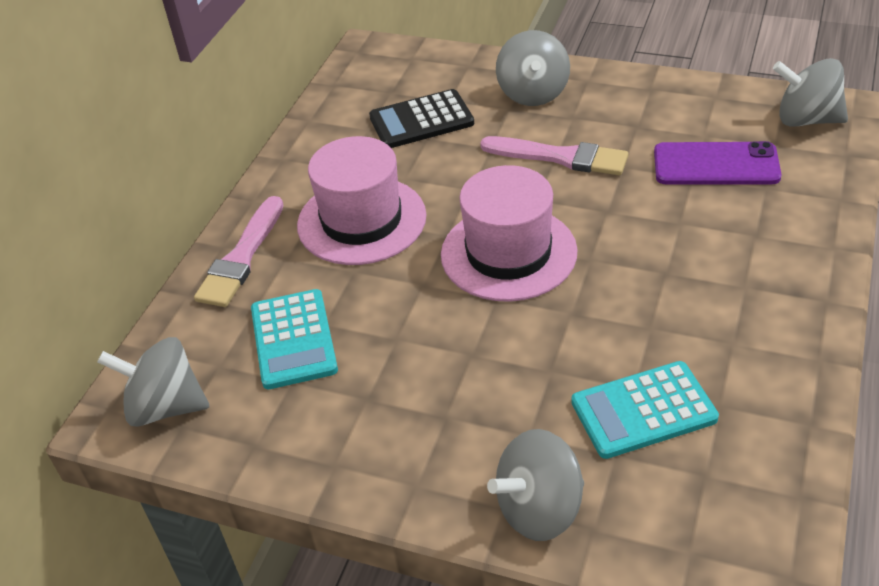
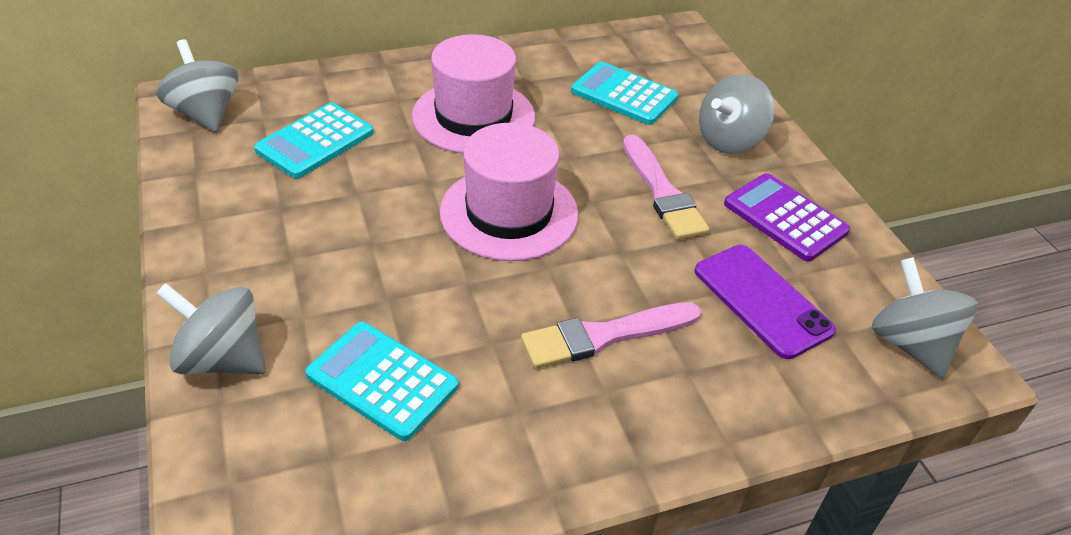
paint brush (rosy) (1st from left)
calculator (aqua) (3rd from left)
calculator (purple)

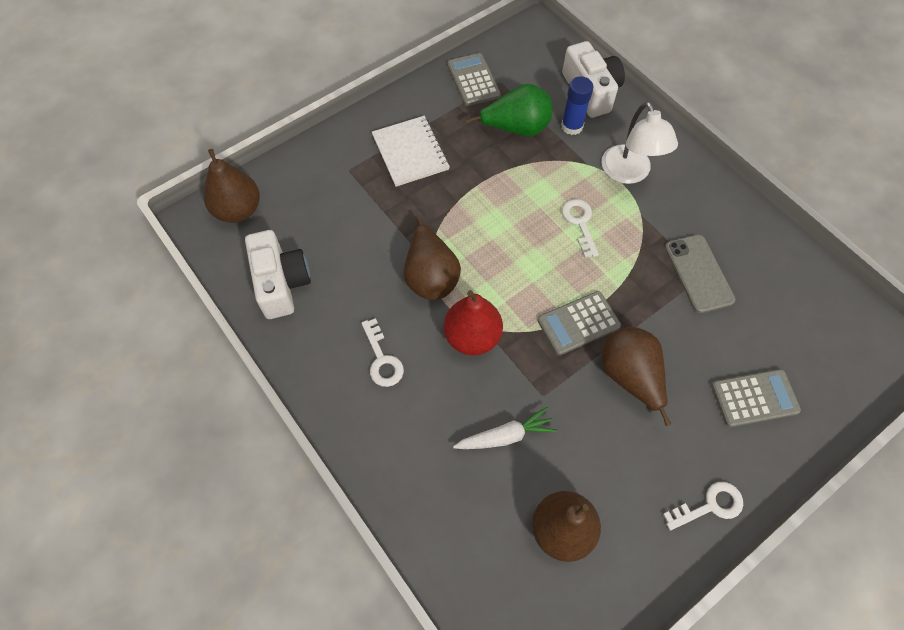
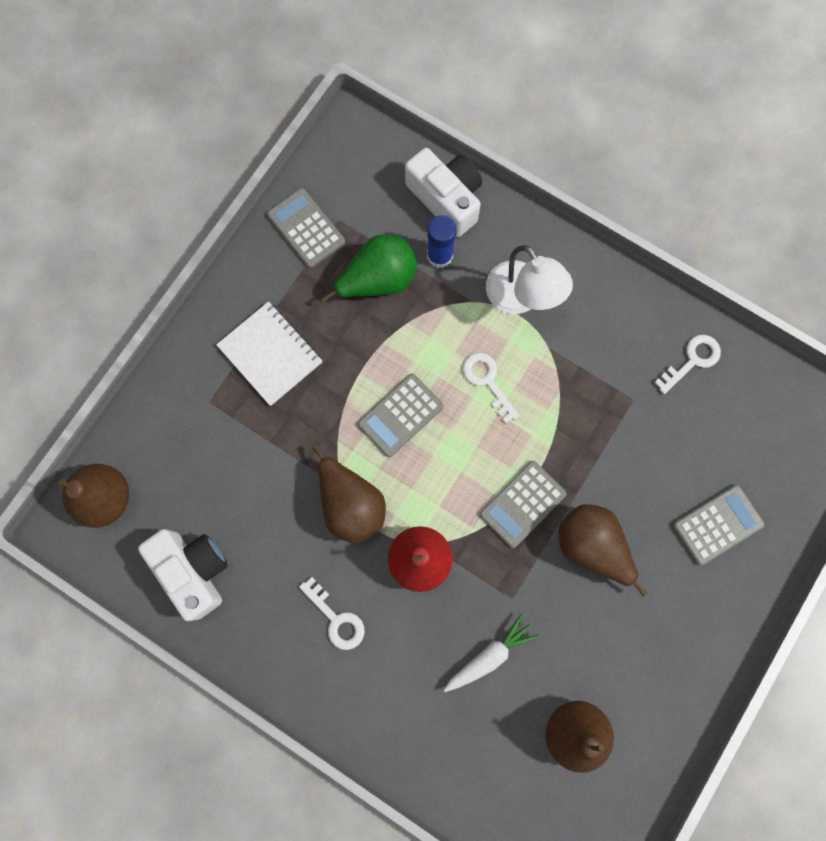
calculator (grey) (2nd from left)
door key (snow-white) (3rd from left)
smartphone (grey)

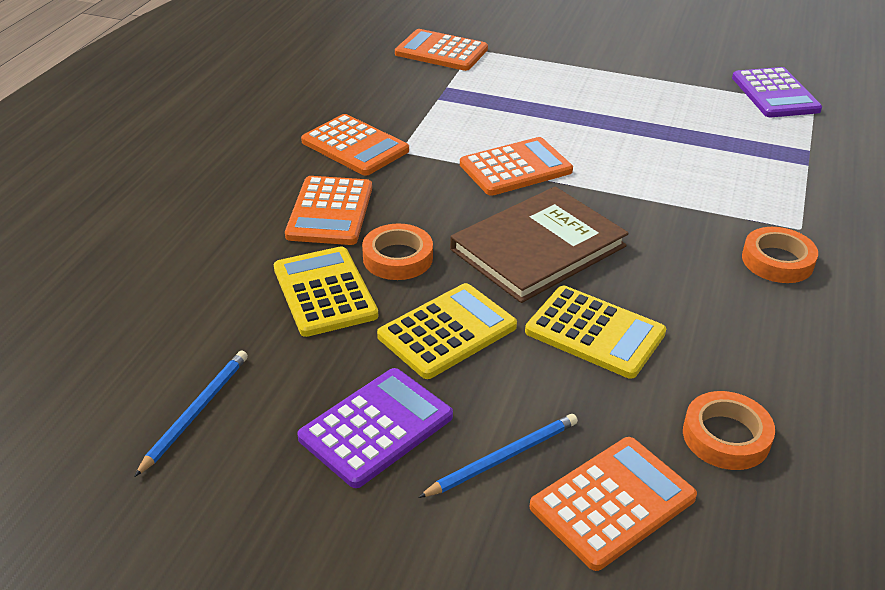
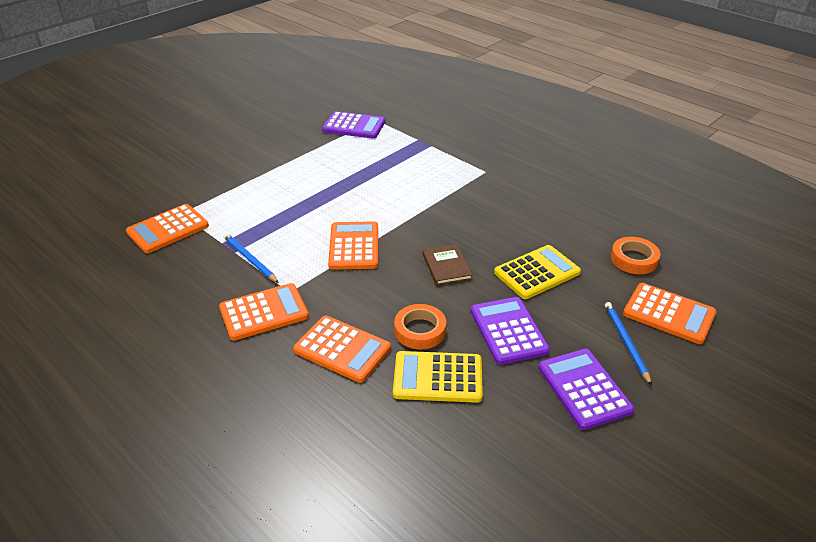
wooden pencil (blue) (1st from left)
book (dark brown)
calculator (purple) (2nd from left)
calculator (bright orange) (5th from left)
tape (bright orange) (3rd from left in the first image)

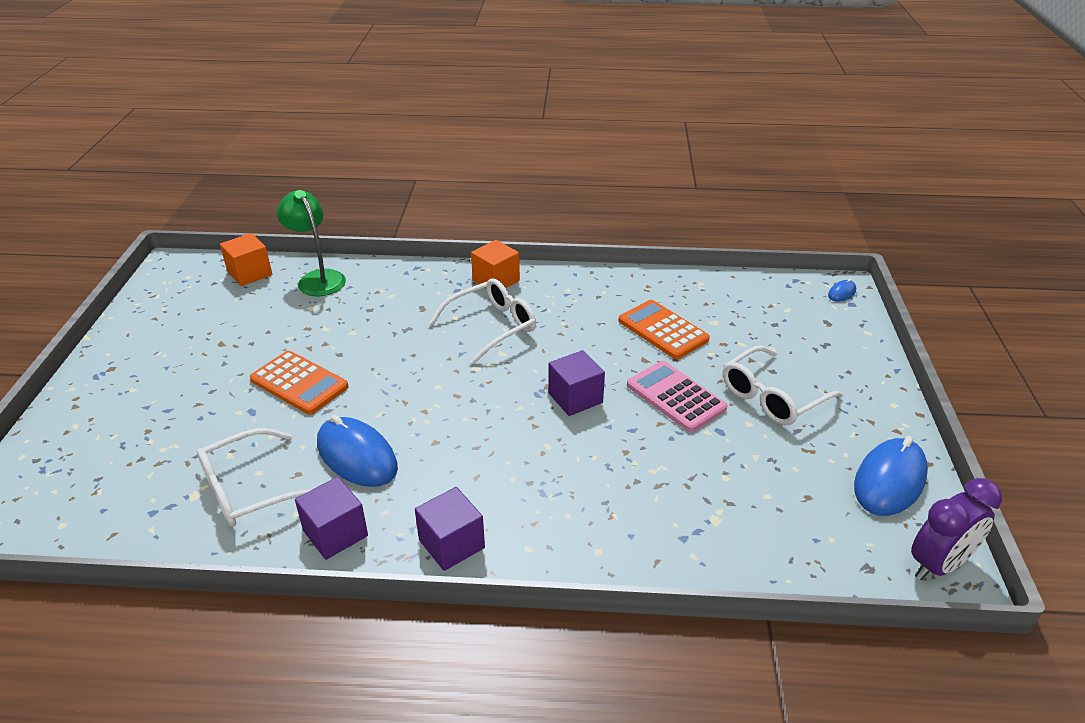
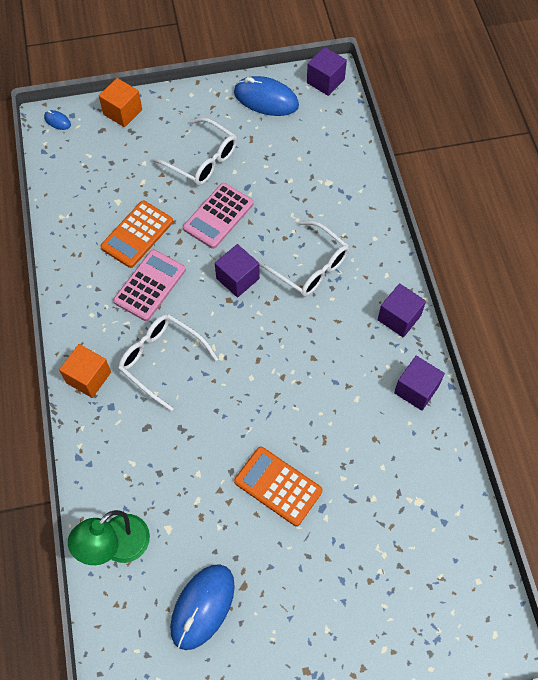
cube (bright orange) (2nd from left)
calculator (rosy) (1st from left)
computer mouse (blue) (2nd from left)
calculator (bright orange) (2nd from left)
glasses (snow-white) (3rd from left)
cube (purple) (2nd from left)

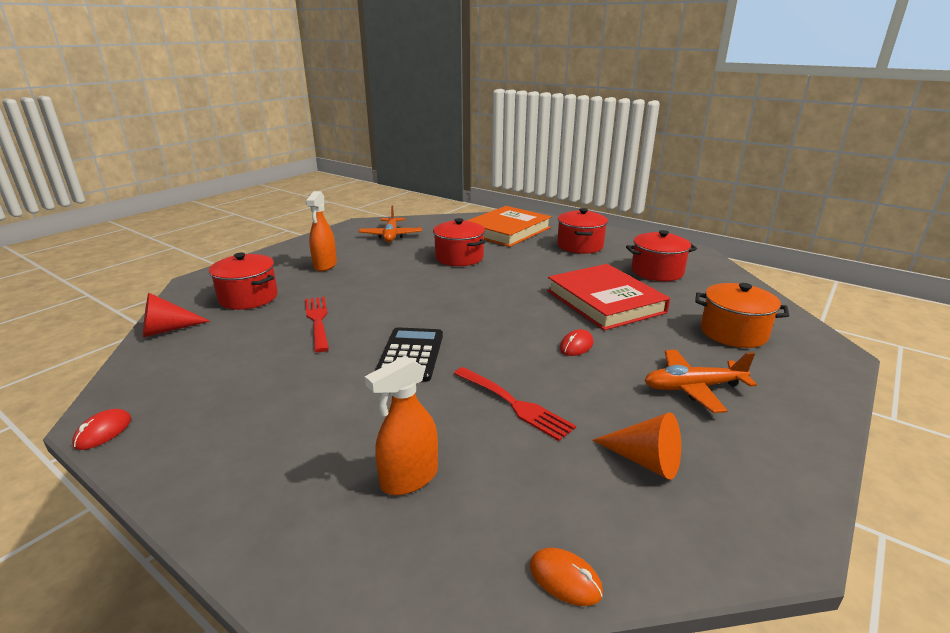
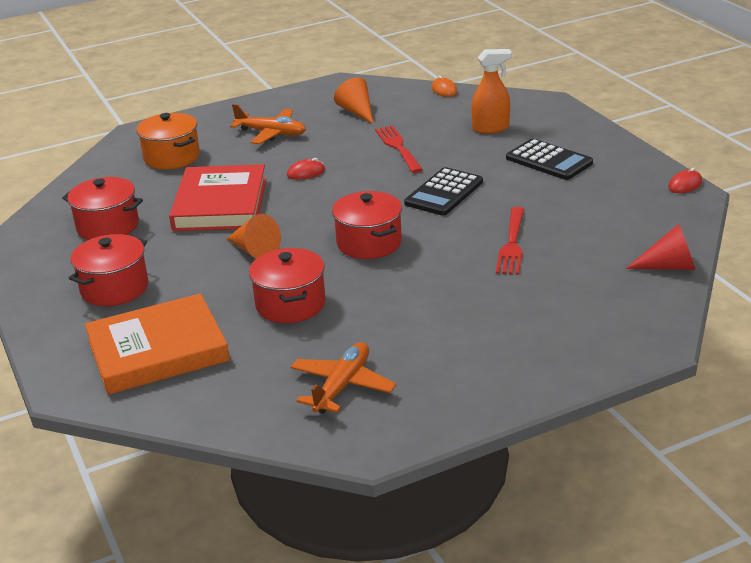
cone shape (bright orange) (1st from left)
pot (scarlet) (4th from left)
calculator (black) (2nd from left)
spray cleaner (bright orange) (1st from left in the first image)

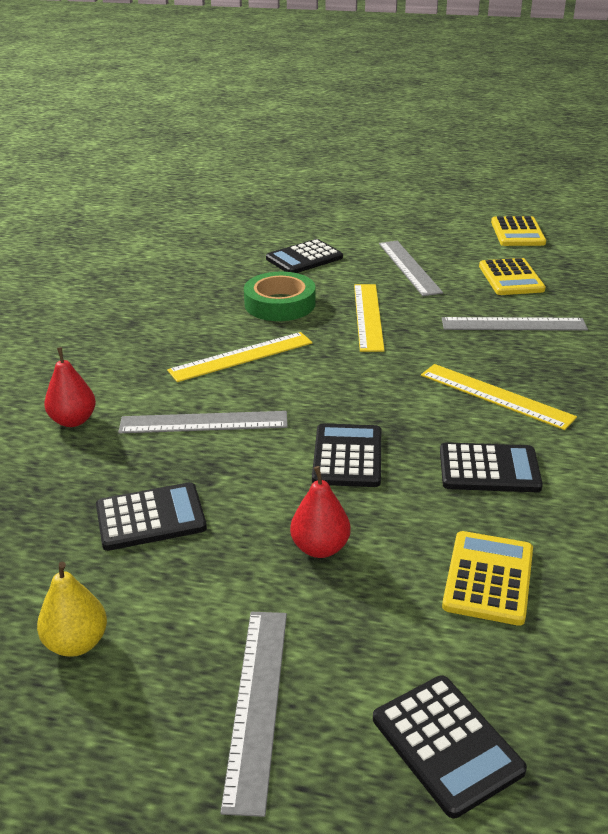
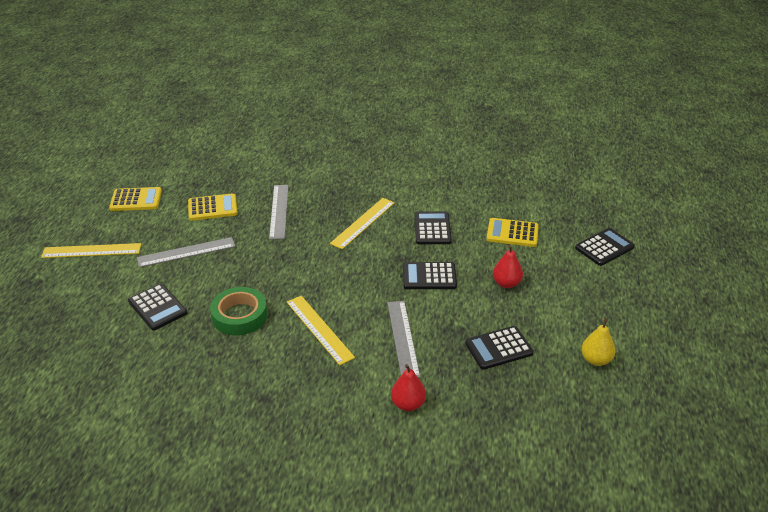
ruler (golden) (1st from left)
calculator (black) (4th from left)
ruler (grey) (2nd from left in the first image)

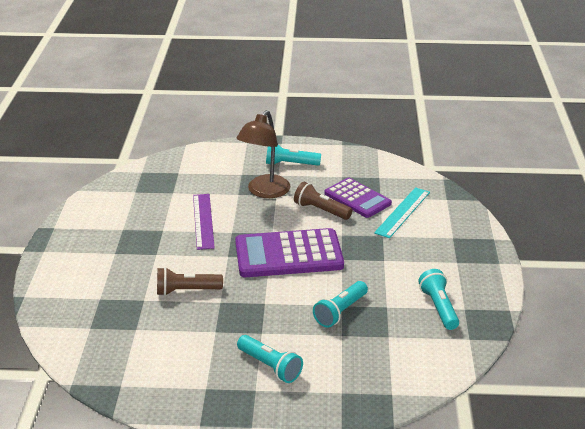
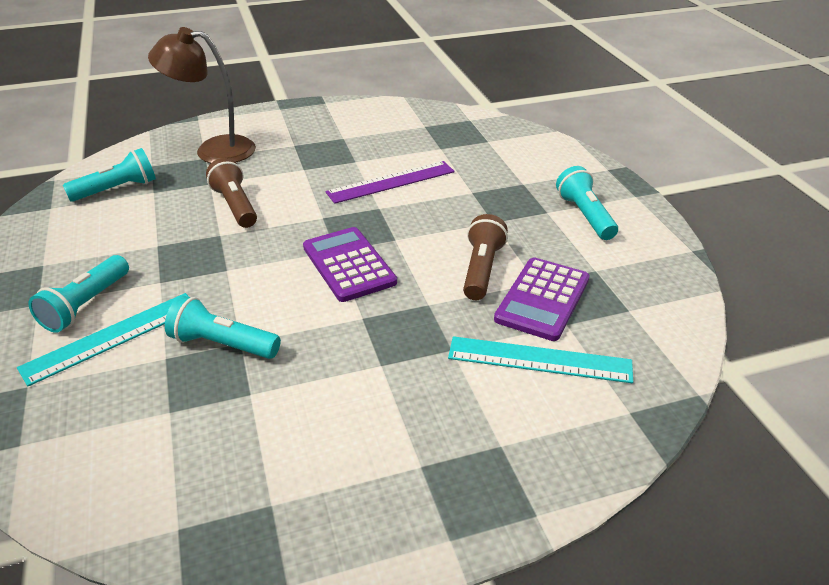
ruler (aqua) (1st from left)
pocket torch (aqua) (2nd from left)
reading lamp (dark brown)
calculator (purple) (1st from left)

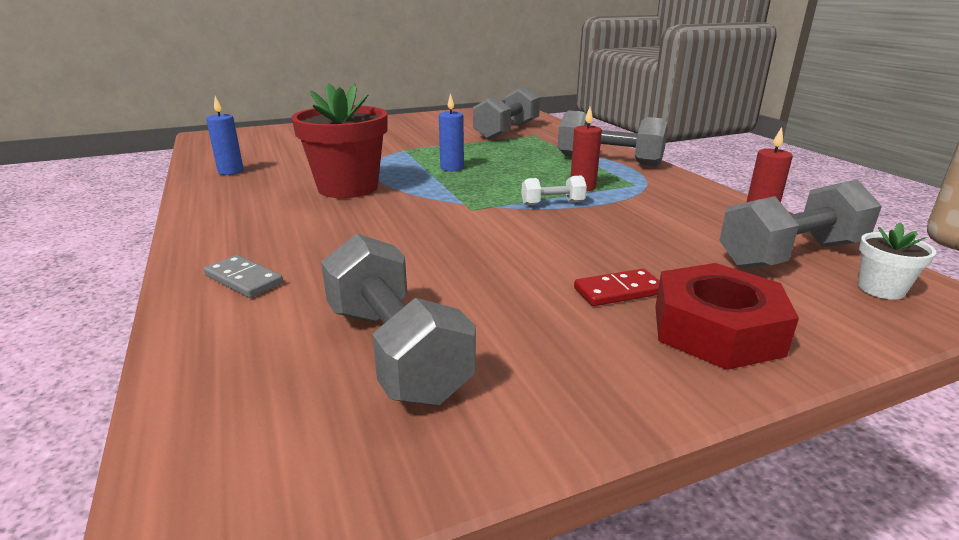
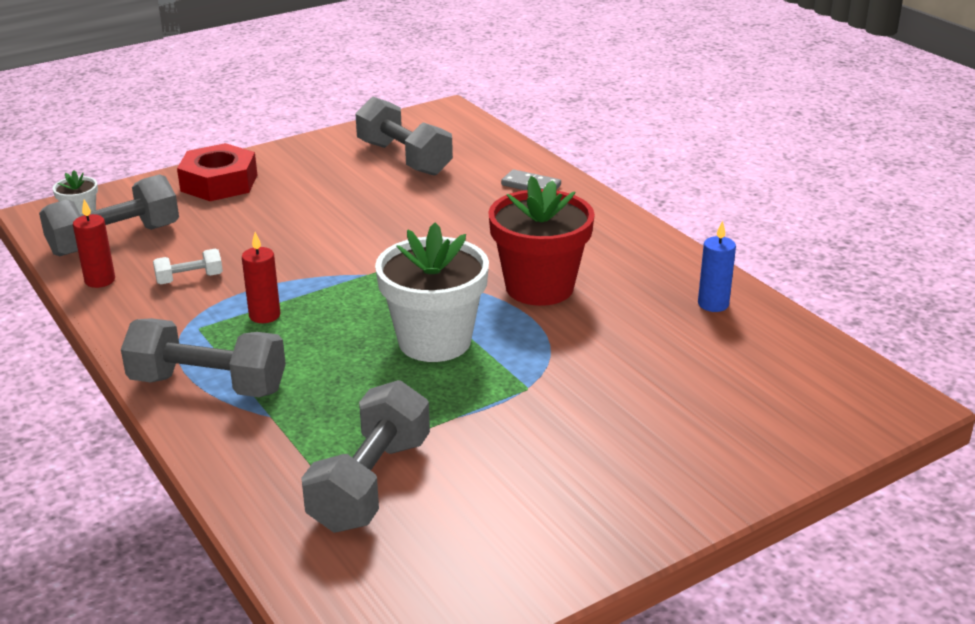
free weight (snow-white)
potted plant (snow-white) (2nd from left)
domino tile (scarlet)

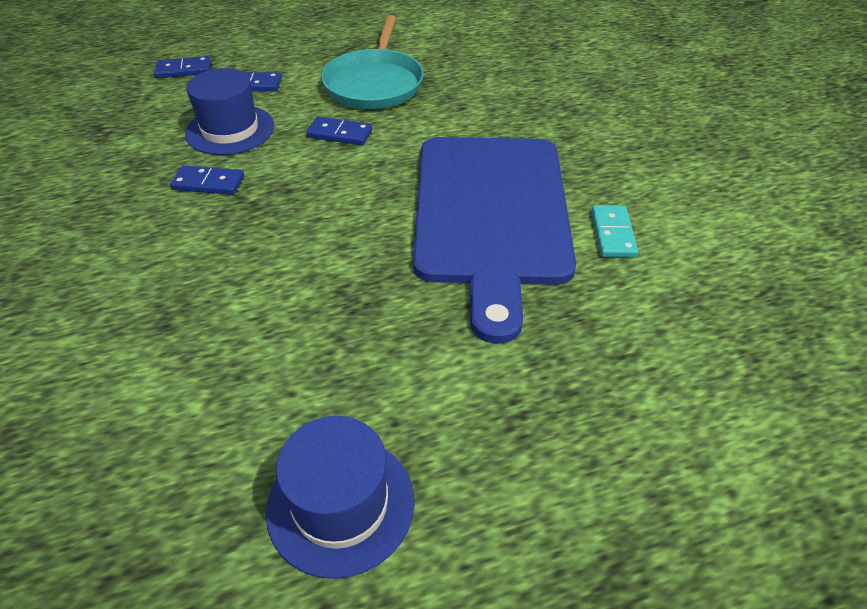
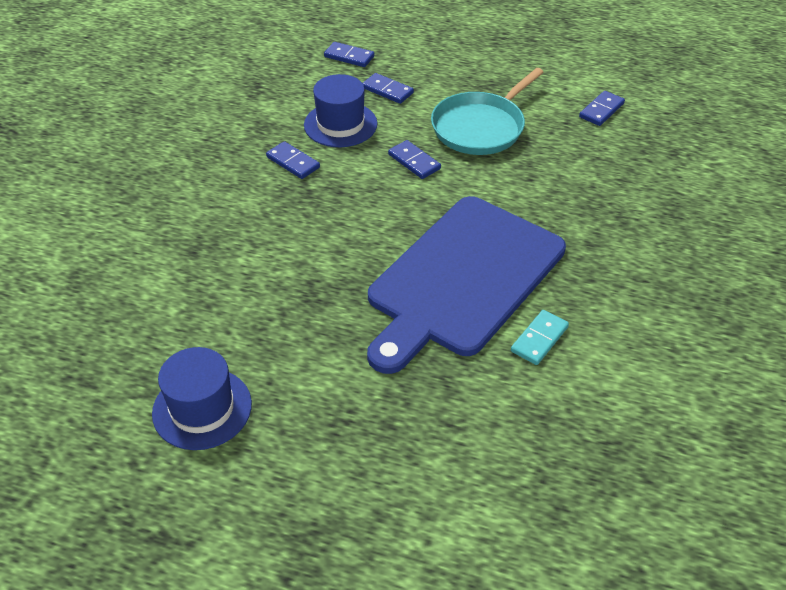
domino tile (blue) (5th from left)

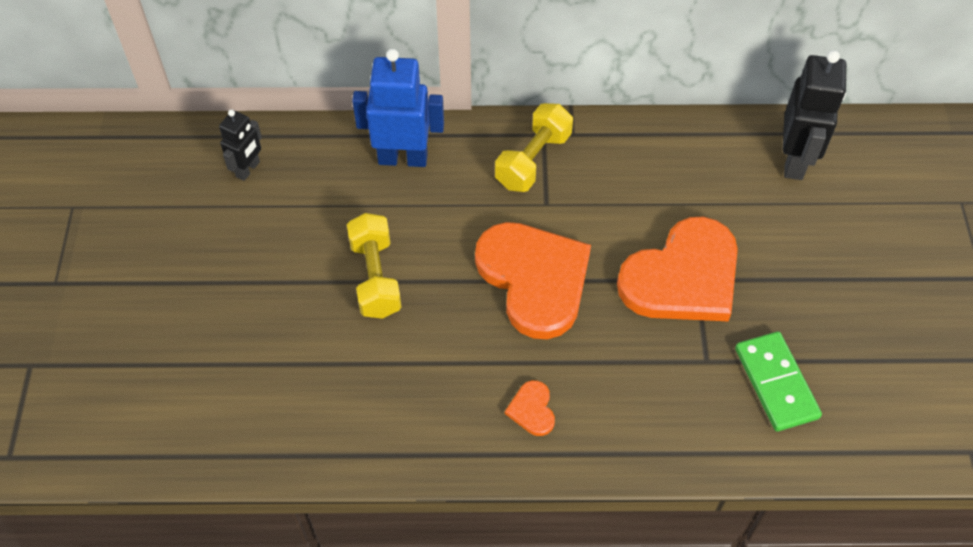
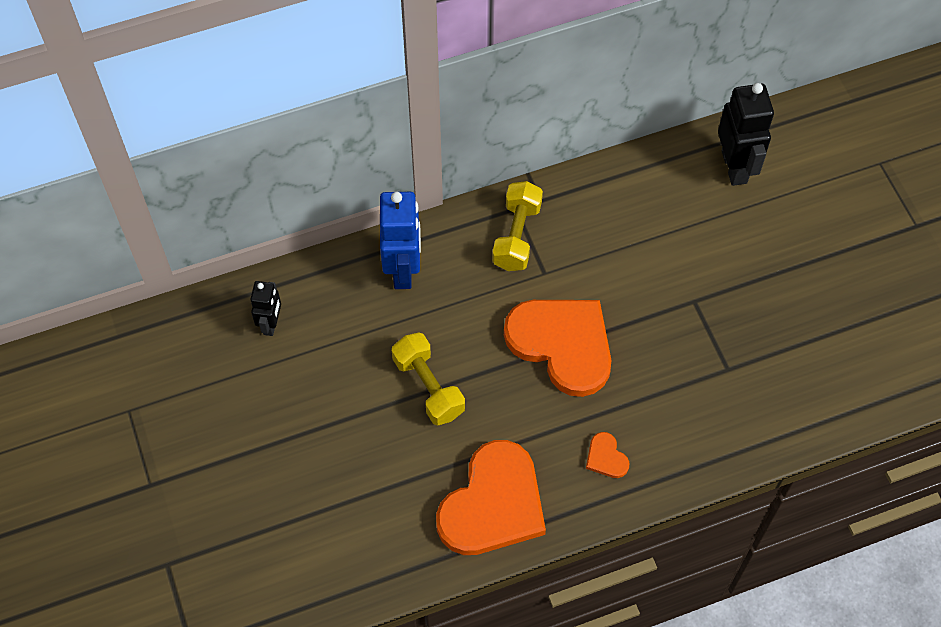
robot figure (blue)
heart (bright orange) (1st from left)
domino tile (green)

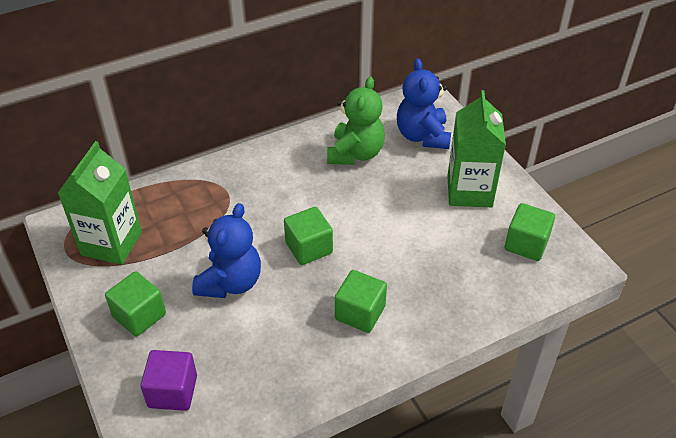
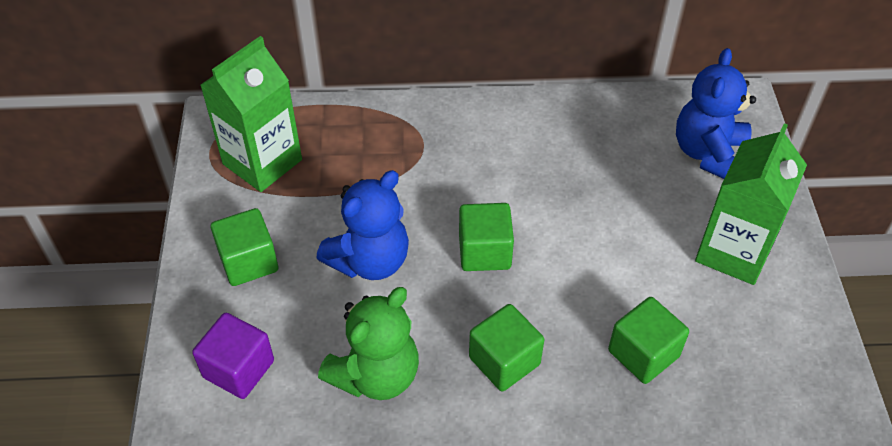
teddy bear (green)
cube (green) (4th from left)

